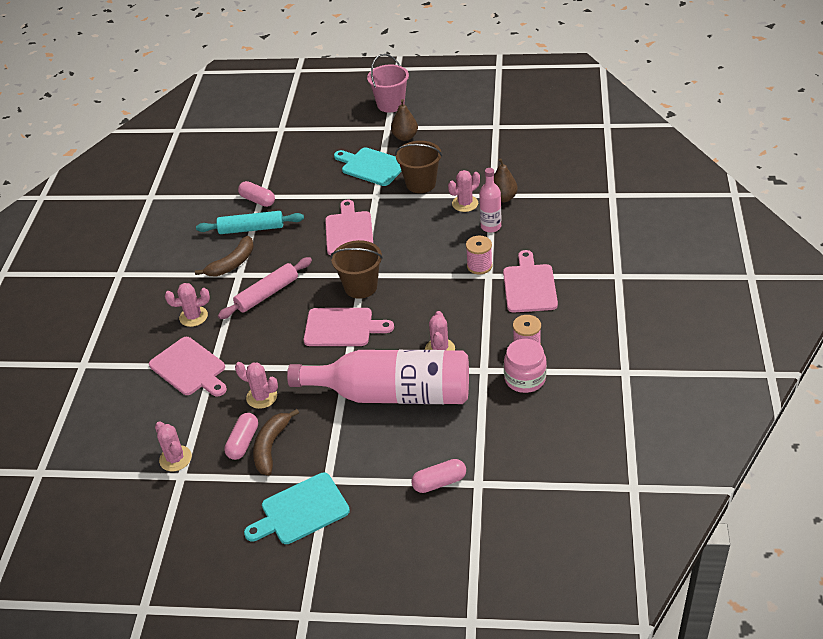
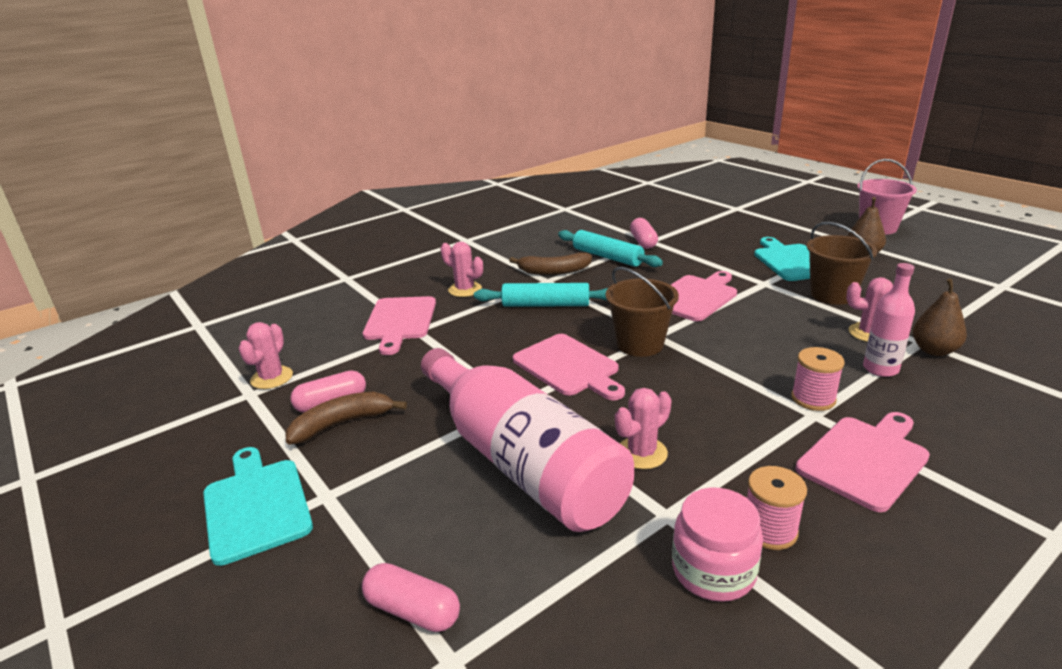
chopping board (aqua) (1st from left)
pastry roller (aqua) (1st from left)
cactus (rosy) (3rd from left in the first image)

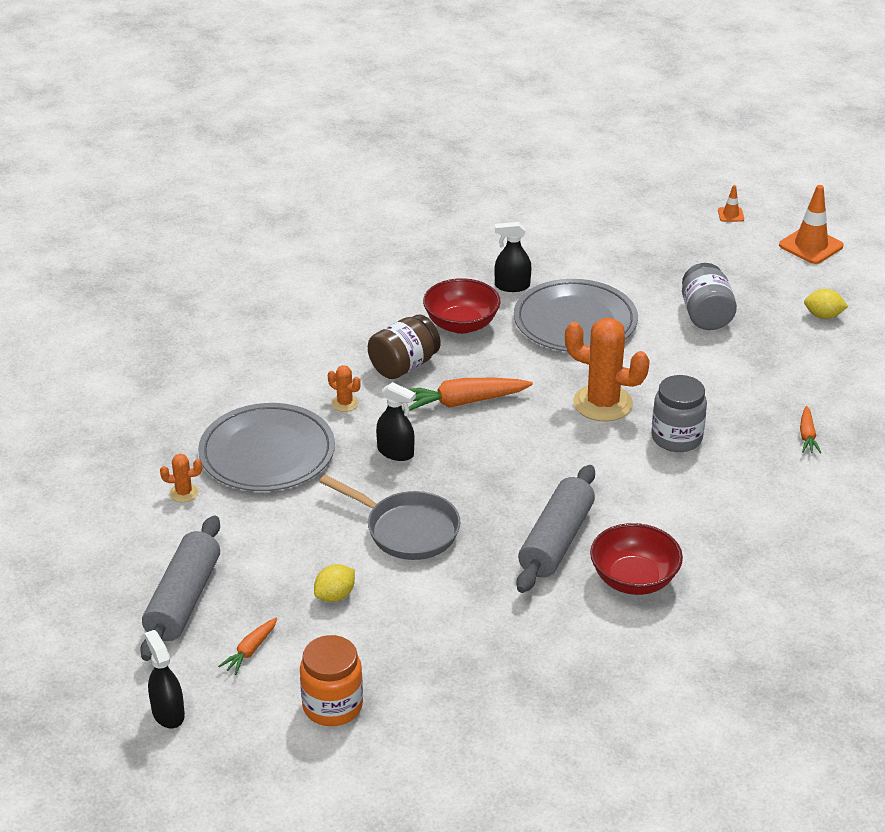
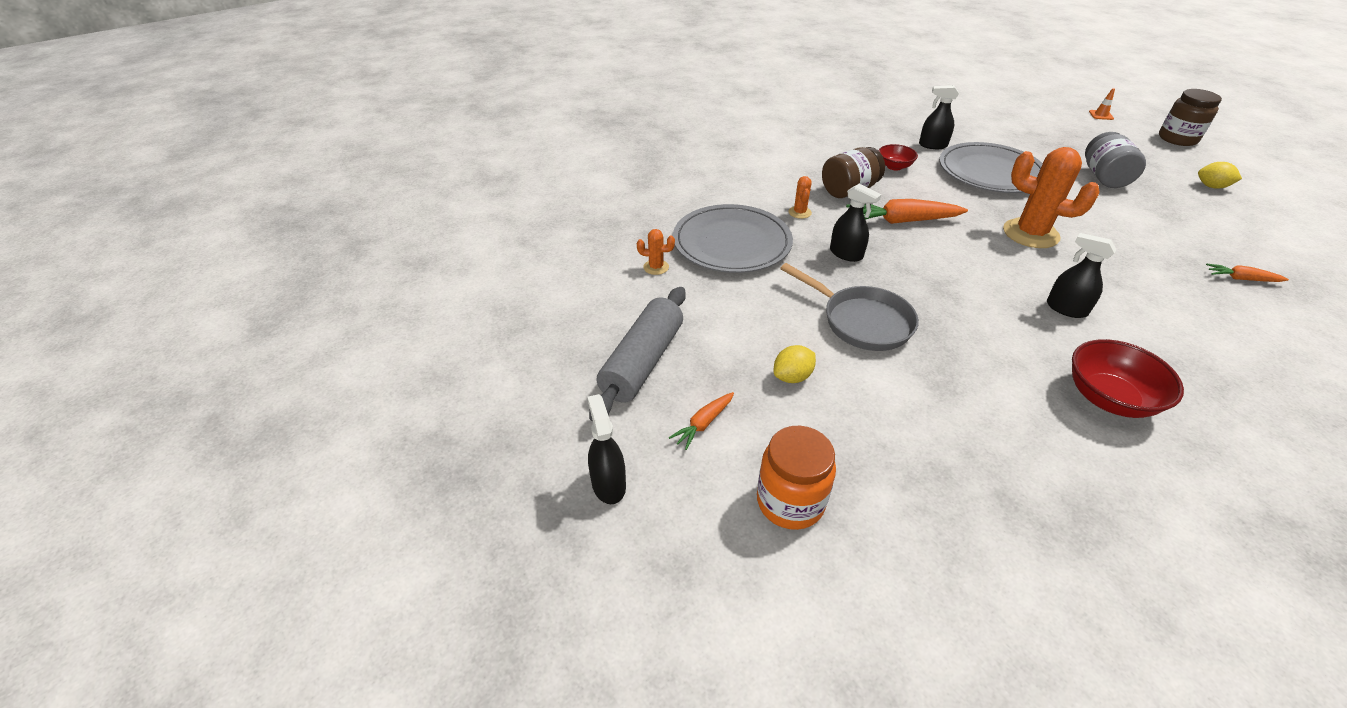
cactus (bright orange) (2nd from left)
bowl (scarlet) (1st from left)
spray cleaner (black) (4th from left)
jar (dark brown) (2nd from left)
root vegetable (bright orange) (3rd from left)
pastry roller (grey) (2nd from left in the first image)
jar (grey) (1st from left in the first image)

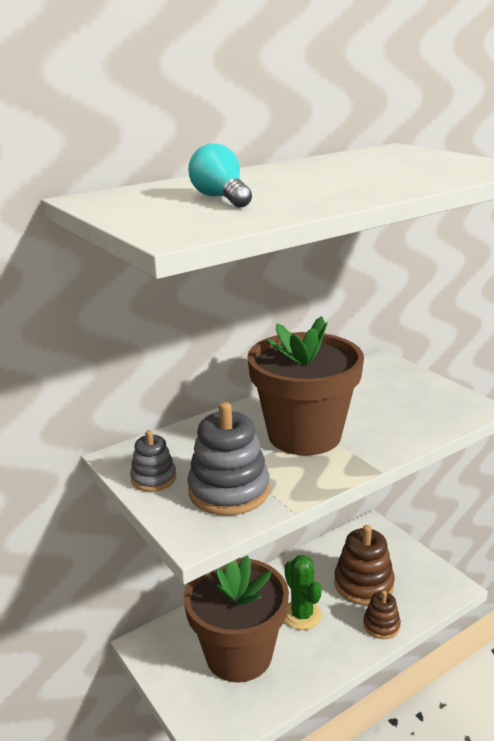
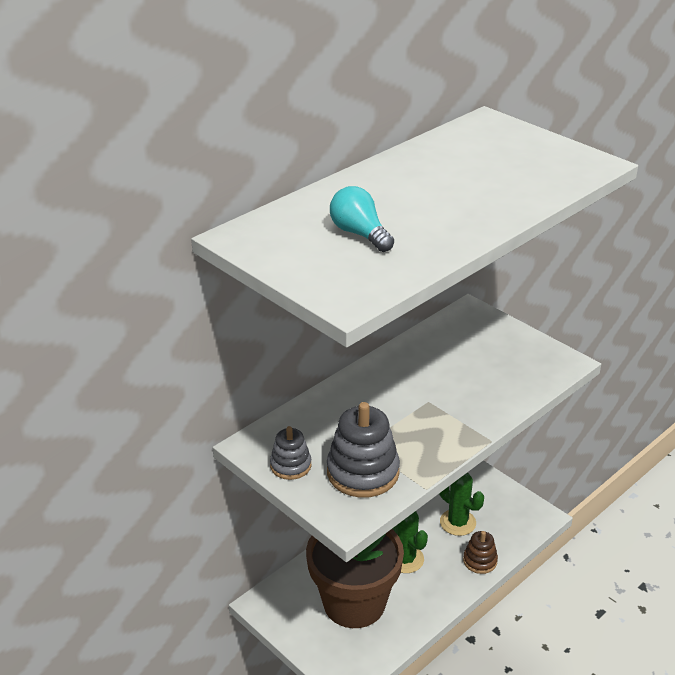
cactus (green) (2nd from left)
potted plant (dark brown) (2nd from left in the first image)

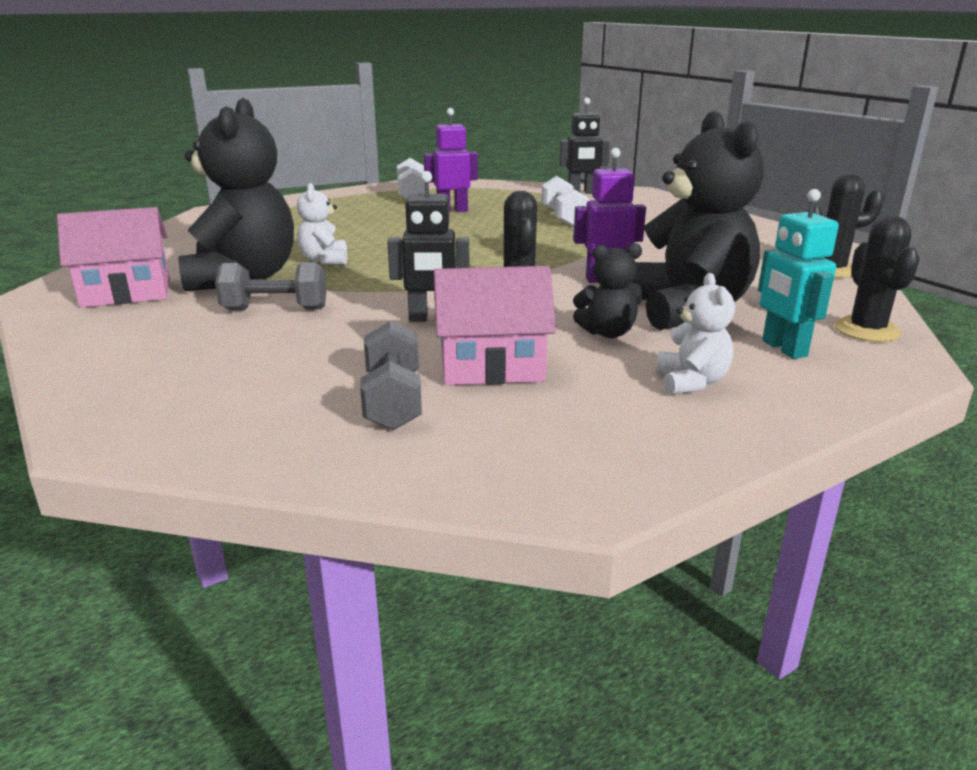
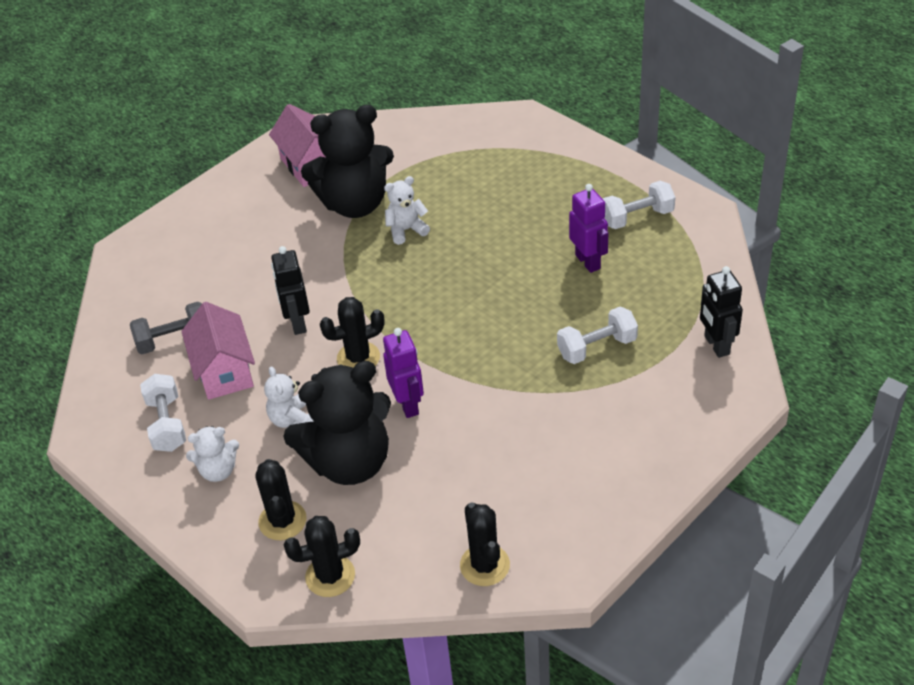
free weight (snow-white) (1st from left)
cactus (black) (1st from left)
teddy bear (snow-white) (2nd from left)
free weight (grey) (1st from left in the first image)

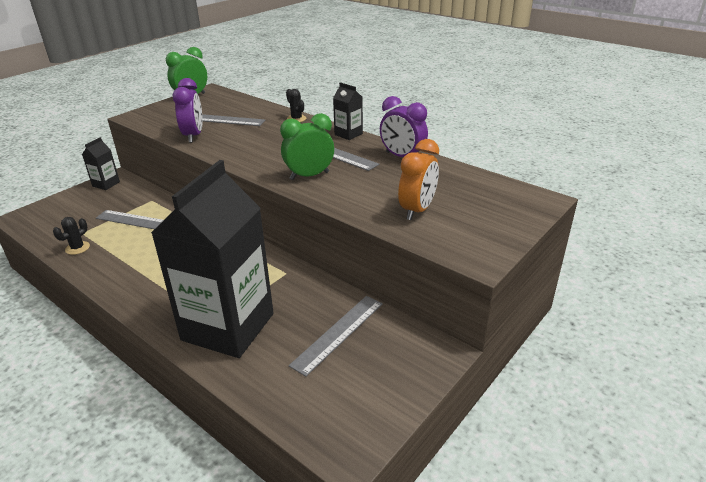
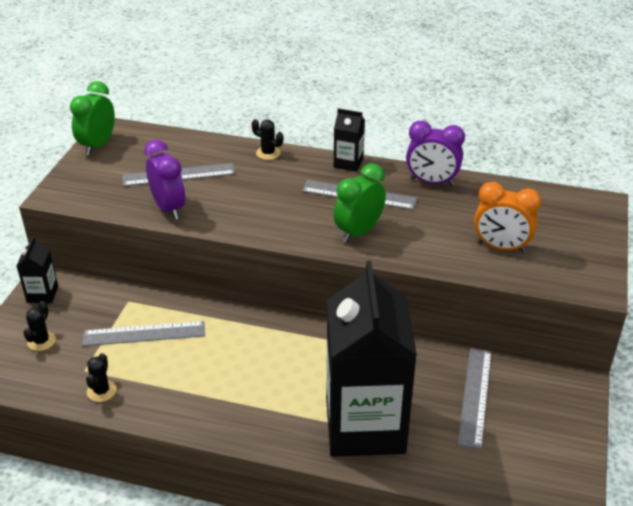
cactus (black) (1st from left)
clock (bright orange)

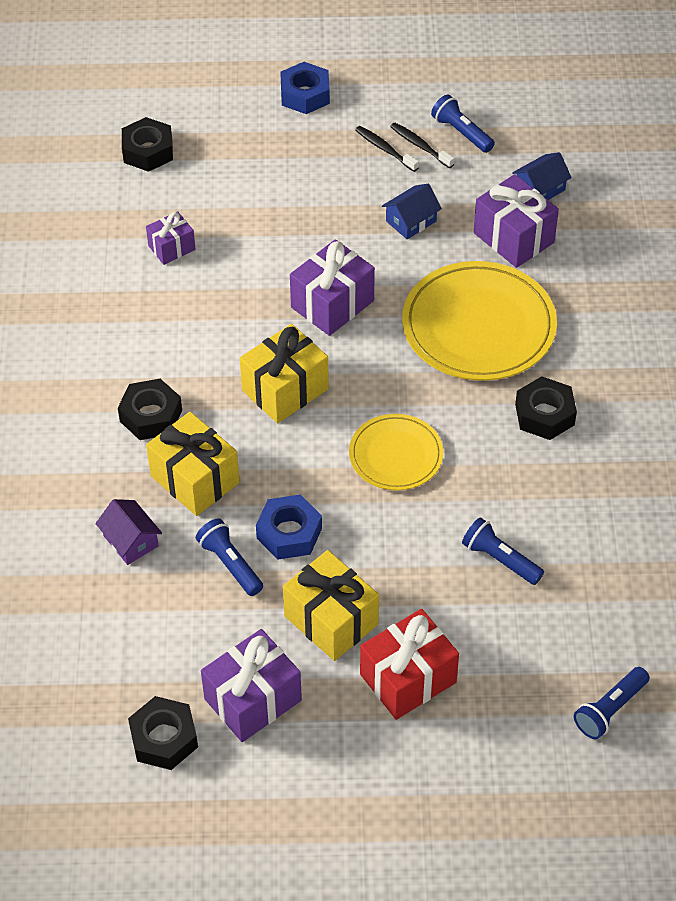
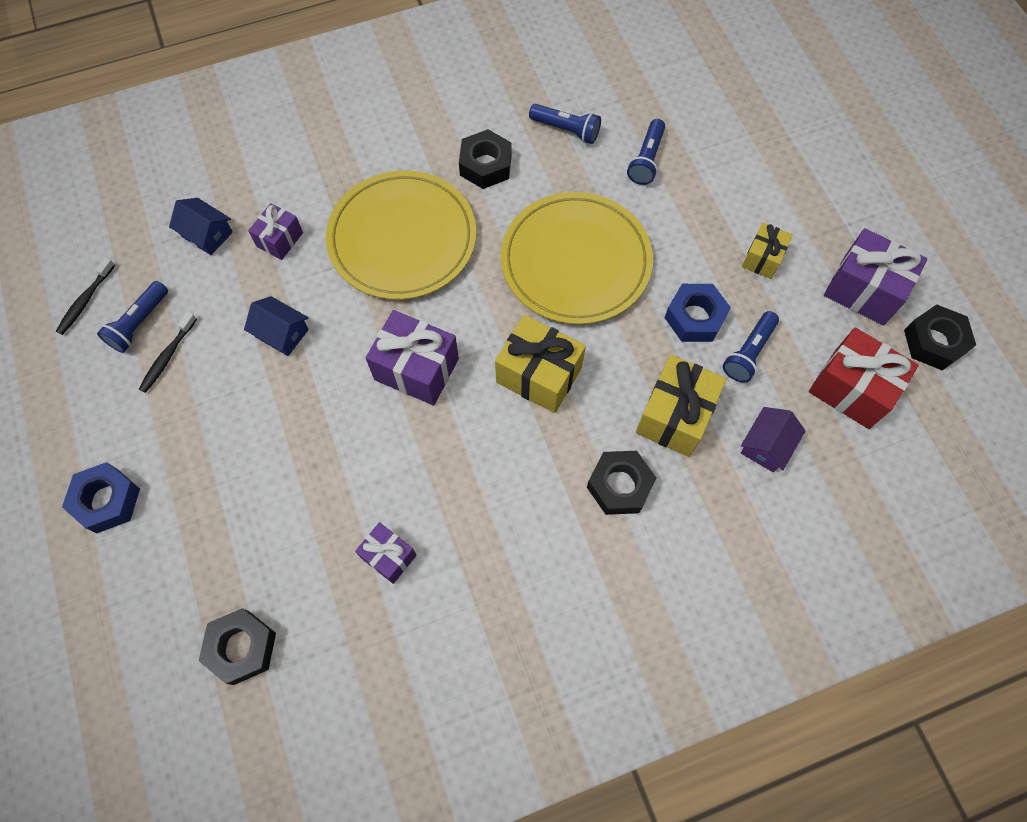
toothbrush (black) (1st from left)
wrapped gift (purple) (1st from left)
flat dish (golden) (2nd from left)
pocket torch (blue) (2nd from left)
wrapped gift (golden) (3rd from left)
wrapped gift (scarlet)

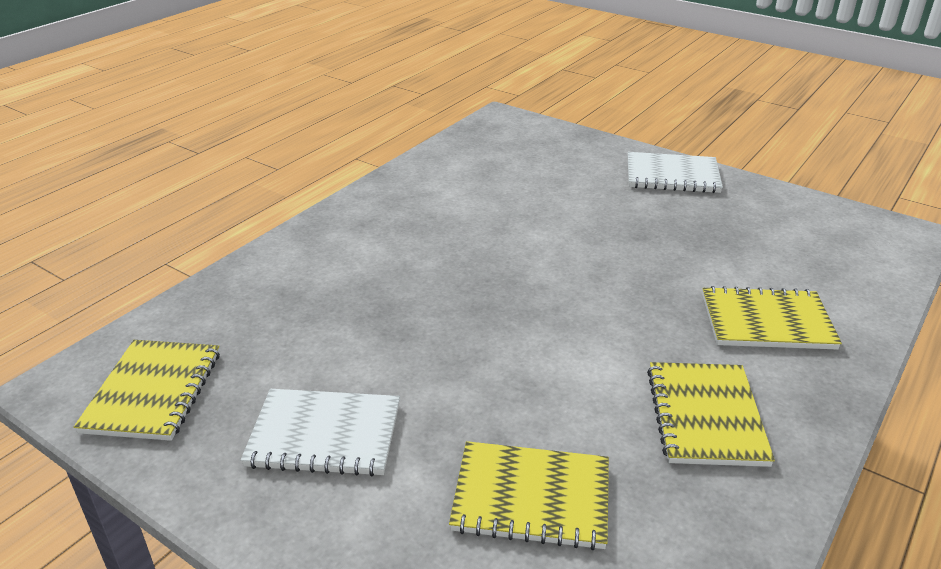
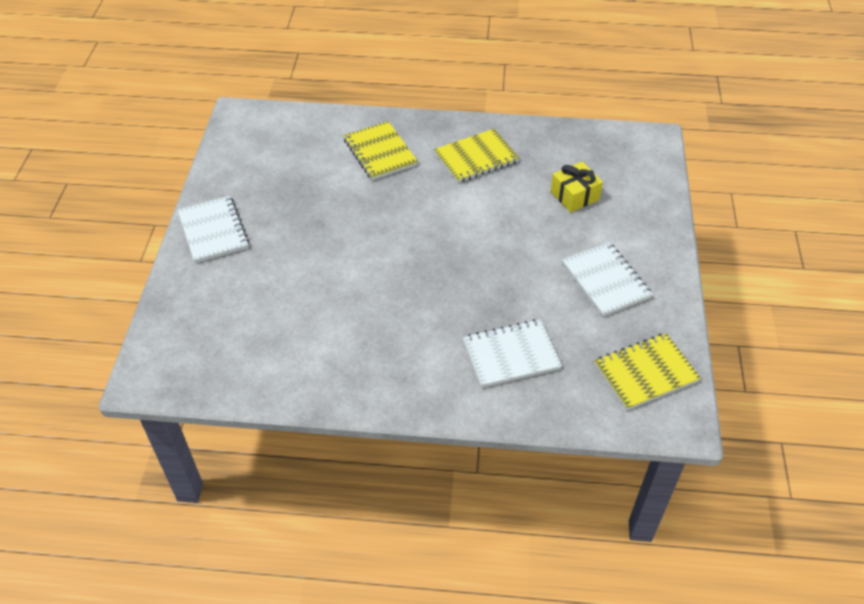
notebook (snow-white) (2nd from left)
wrapped gift (golden)

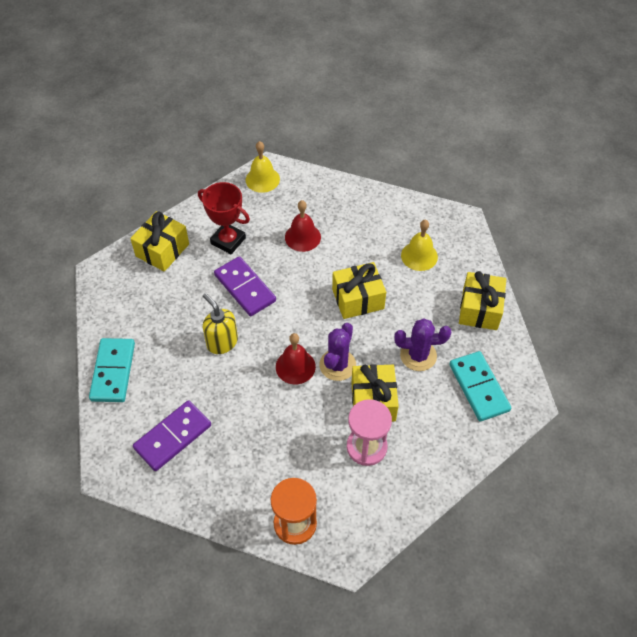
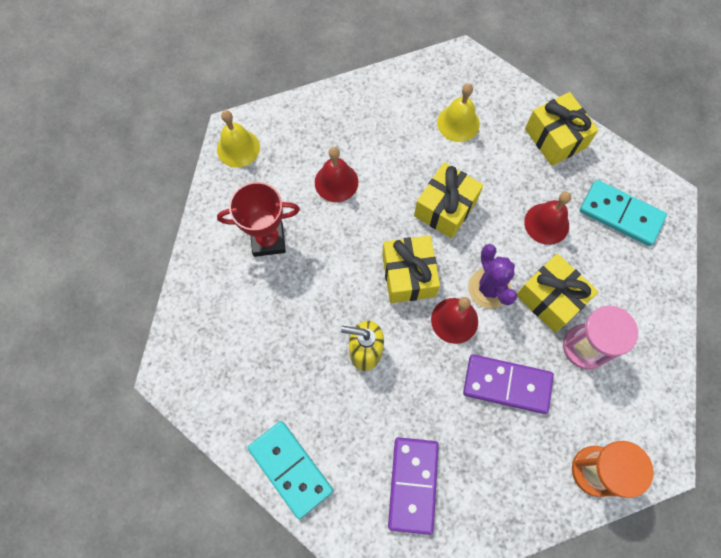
wrapped gift (golden) (1st from left)
domino tile (purple) (2nd from left)
hand bell (scarlet) (3rd from left)

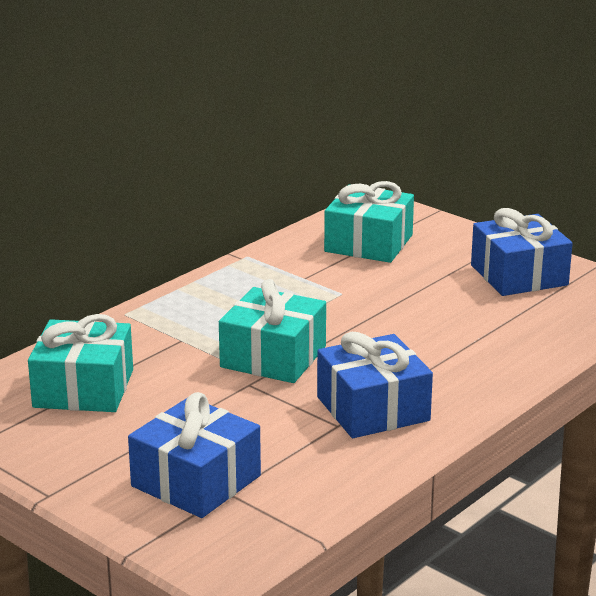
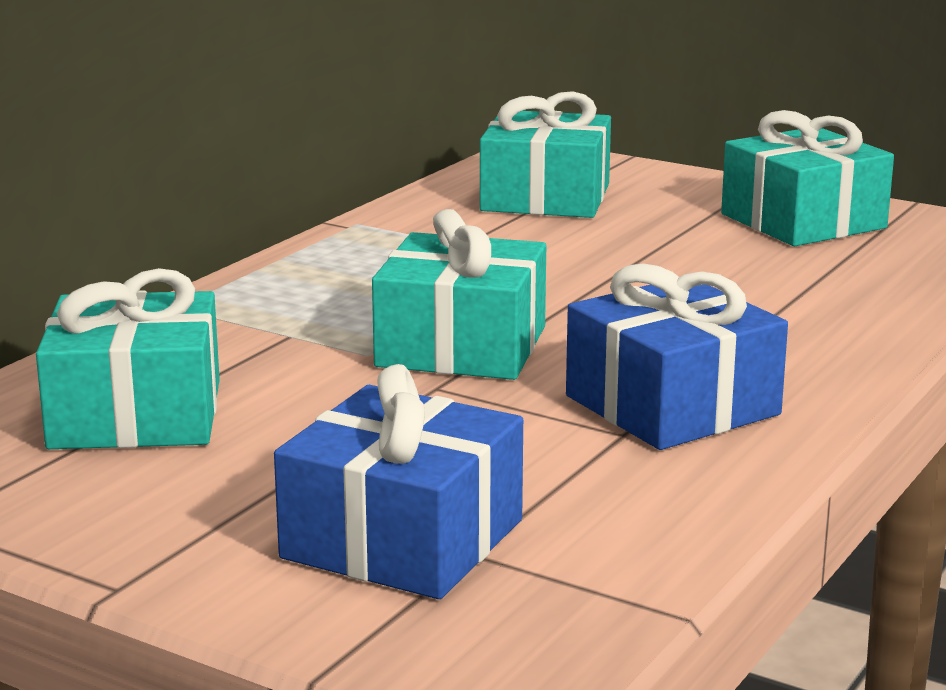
wrapped gift (aqua) (4th from left)

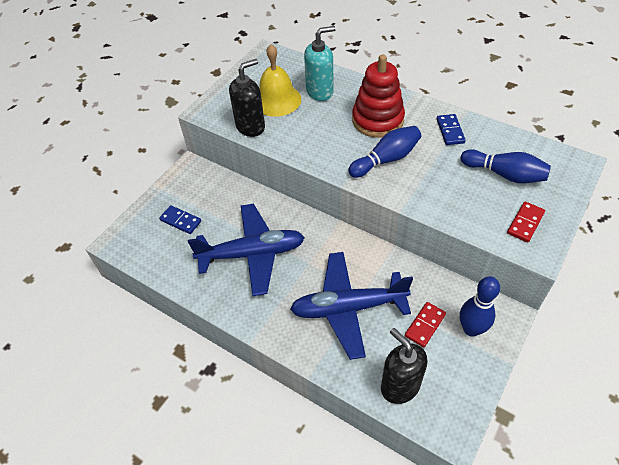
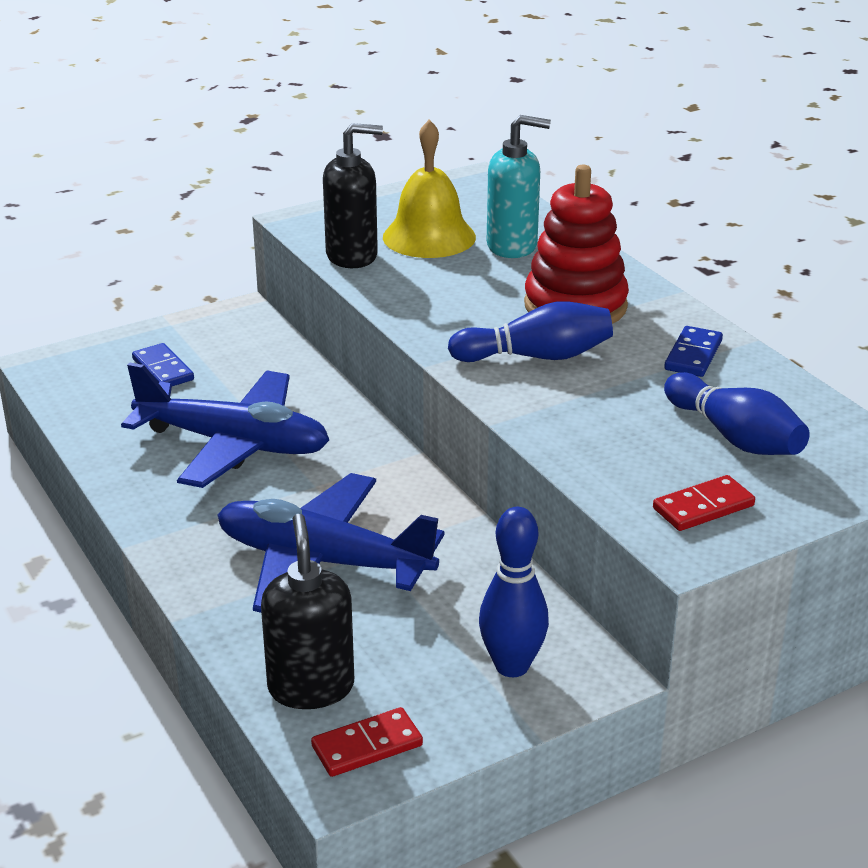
domino tile (scarlet) (1st from left)

